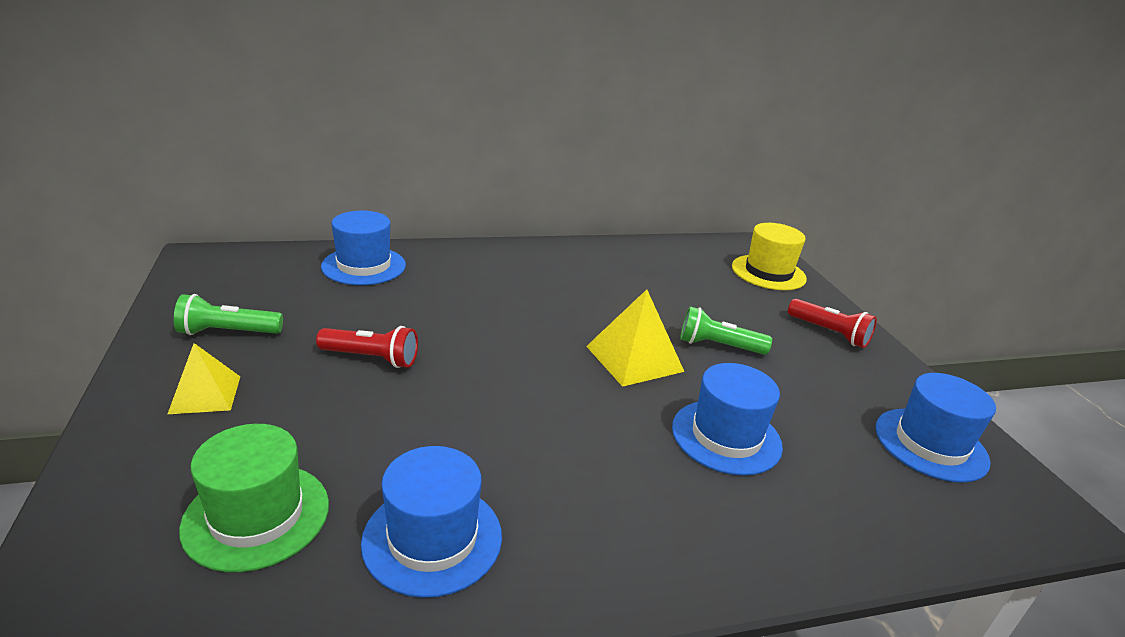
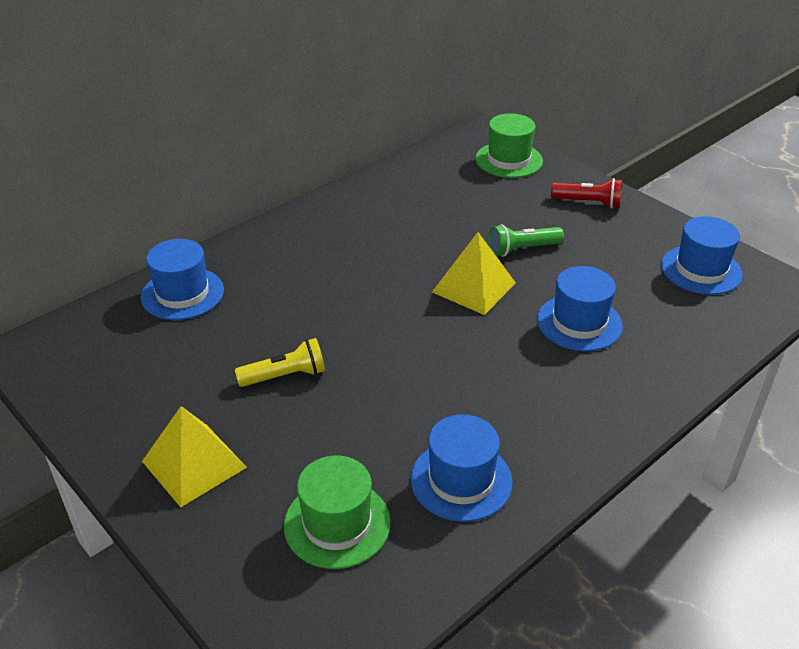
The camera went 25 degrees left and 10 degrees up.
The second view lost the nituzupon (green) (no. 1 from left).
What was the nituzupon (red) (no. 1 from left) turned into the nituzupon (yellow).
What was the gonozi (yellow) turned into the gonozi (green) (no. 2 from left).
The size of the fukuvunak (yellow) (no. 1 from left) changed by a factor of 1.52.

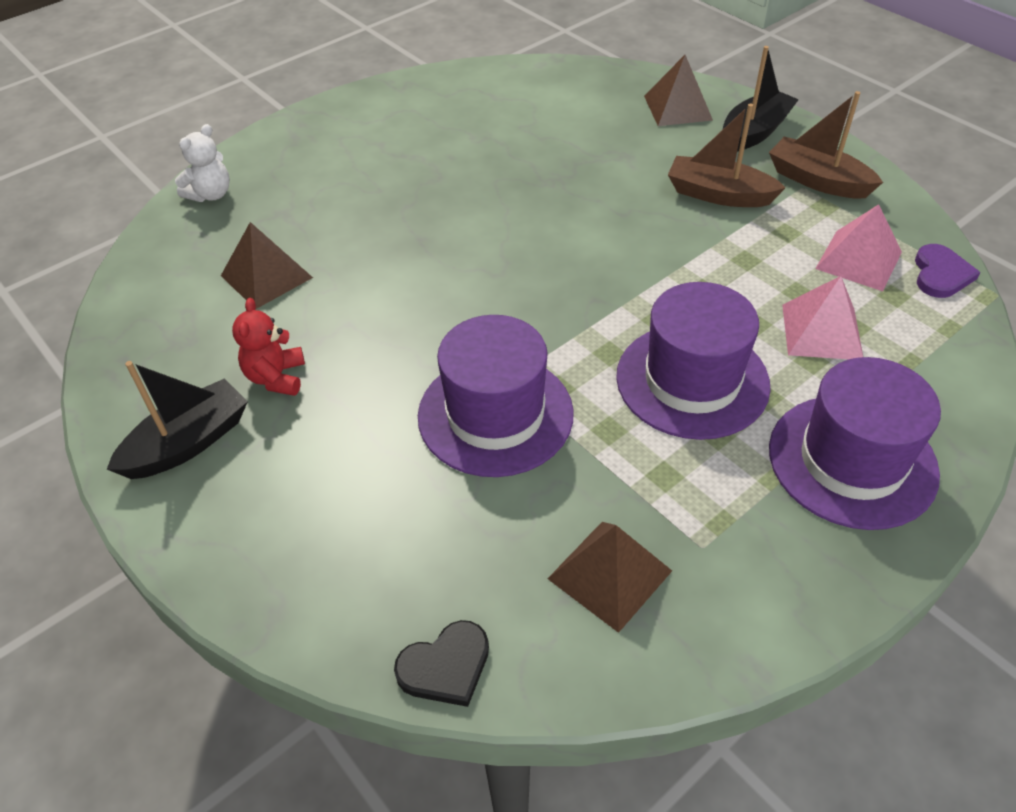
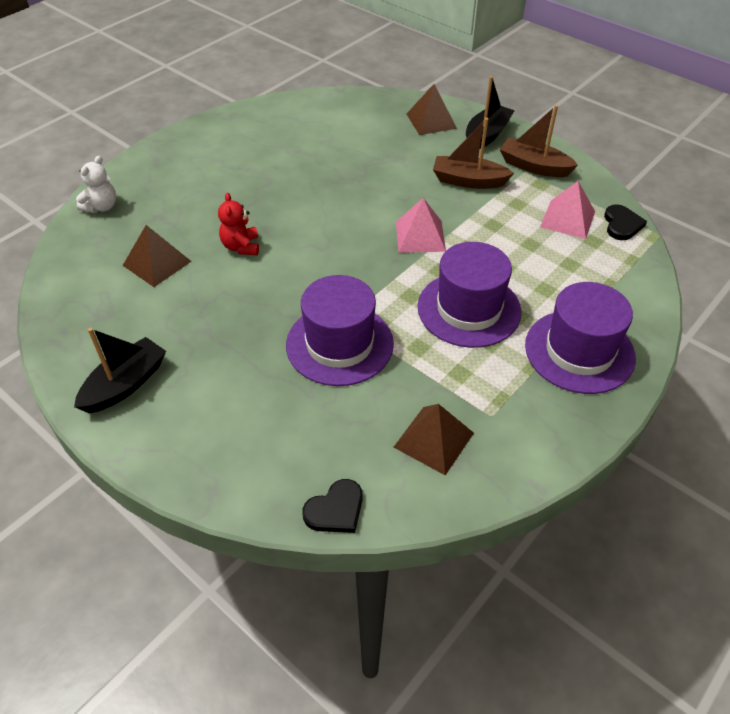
The camera went 10 degrees left and 0 degrees up.
The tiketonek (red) ended up elsewhere.
The fukuvunak (pink) (no. 1 from left) ended up elsewhere.
What was the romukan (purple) turned into the romukan (black) (no. 2 from left).

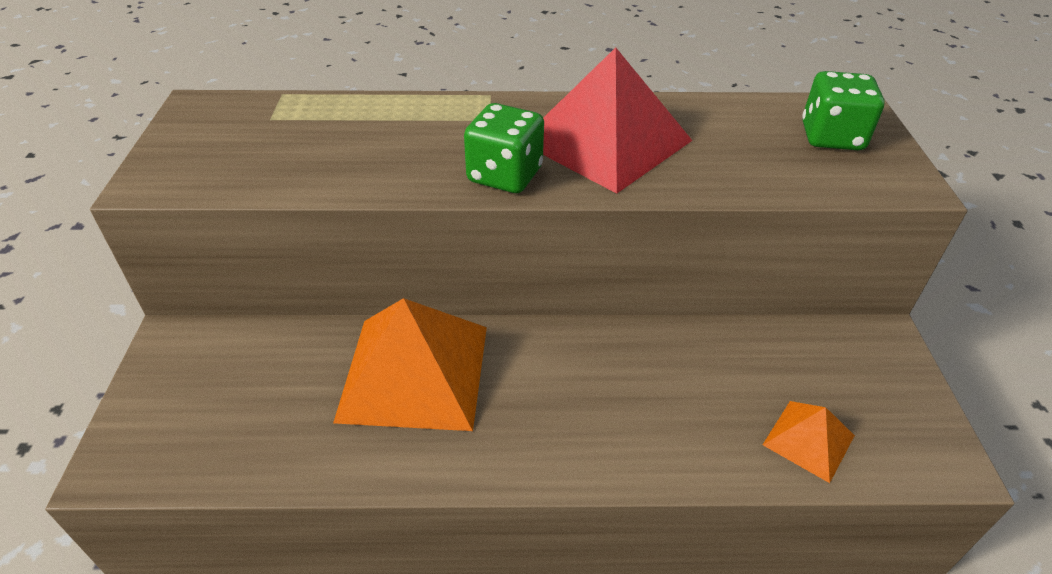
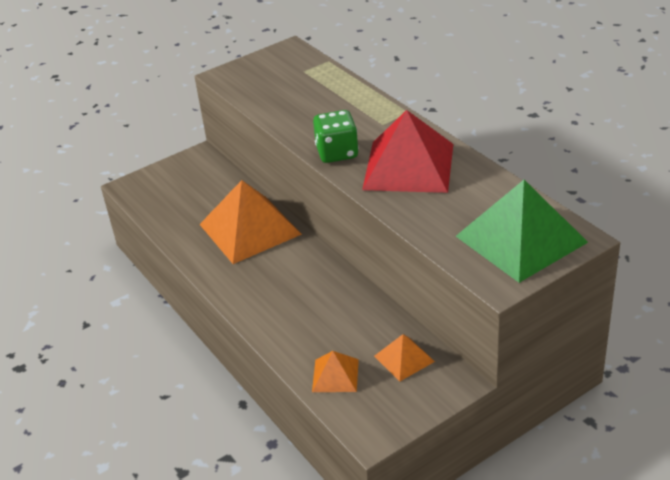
The camera went 60 degrees right and 5 degrees down.
The second view gained the fukuvunak (orange) (no. 3 from left).
Where the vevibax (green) (no. 2 from left) stood, the fukuvunak (green) came to stand.

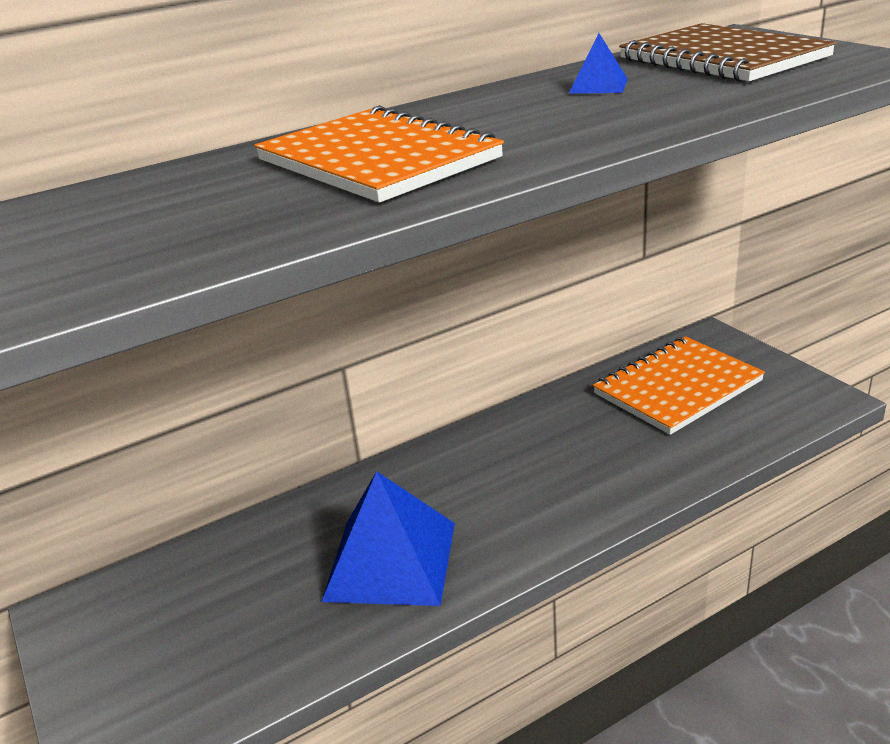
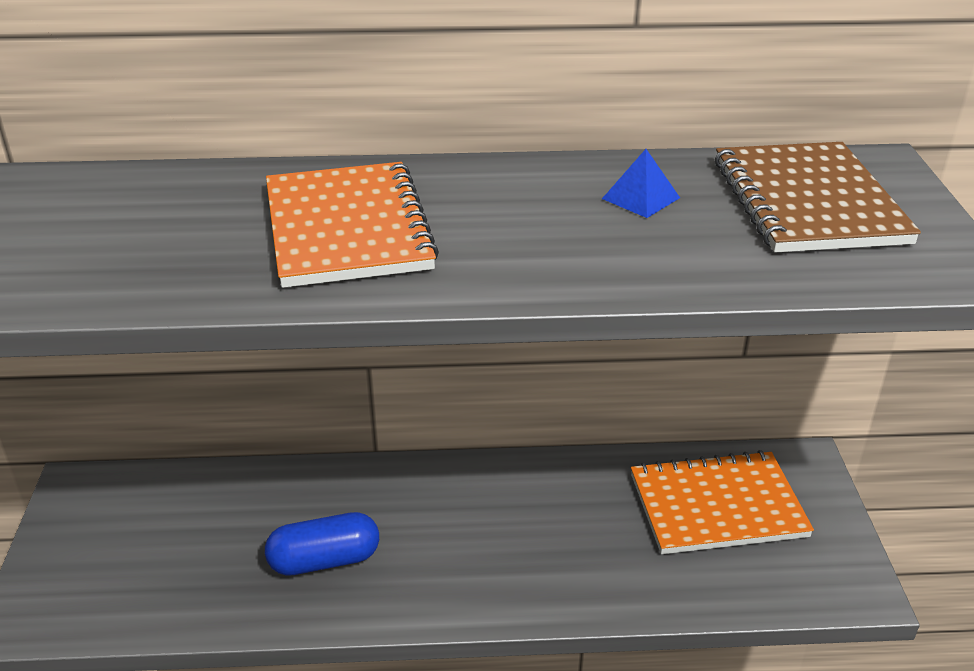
The camera went 25 degrees right and 5 degrees up.
Where the fukuvunak (blue) (no. 1 from left) stood, the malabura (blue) came to stand.

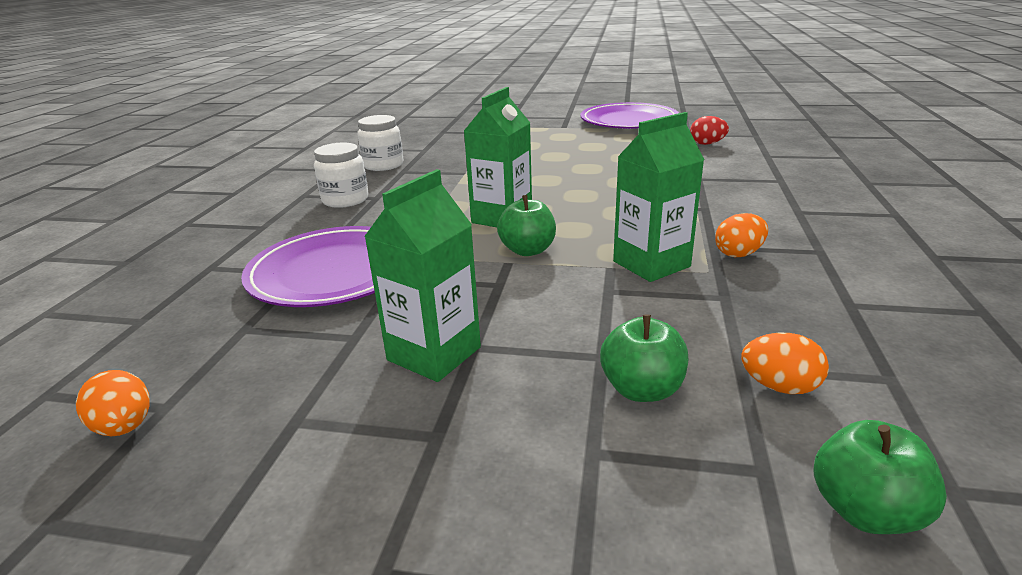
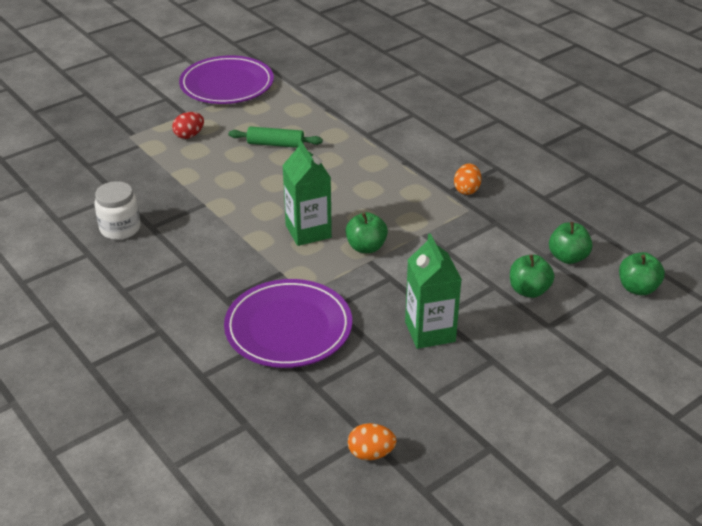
The camera went 50 degrees left and 10 degrees up.
The second view lost the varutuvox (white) (no. 1 from left).
The second view lost the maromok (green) (no. 3 from left).
The second view gained the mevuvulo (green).
The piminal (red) ended up elsewhere.
Where the piminal (orange) (no. 3 from left) stood, the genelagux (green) (no. 3 from left) came to stand.

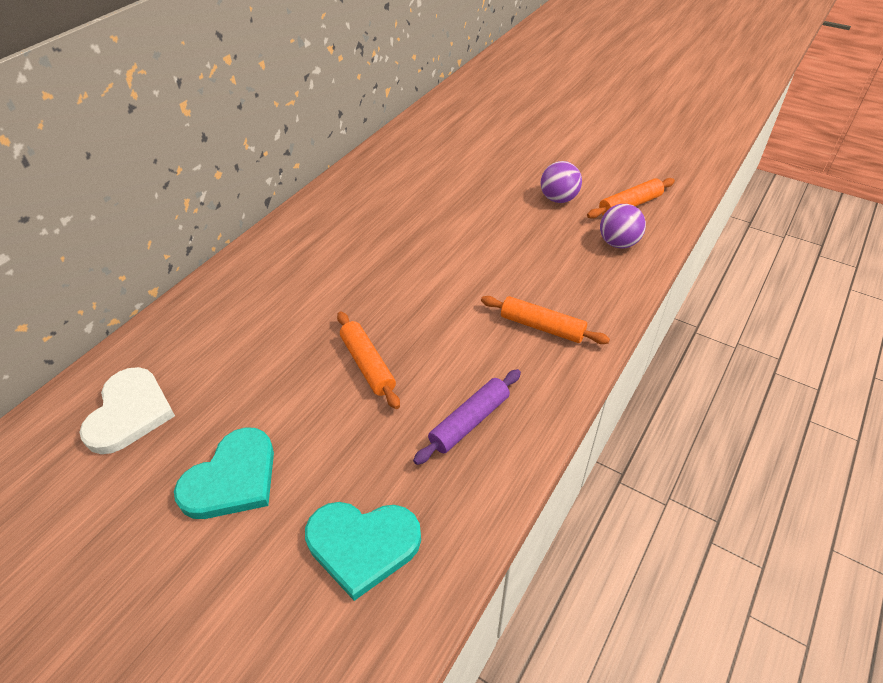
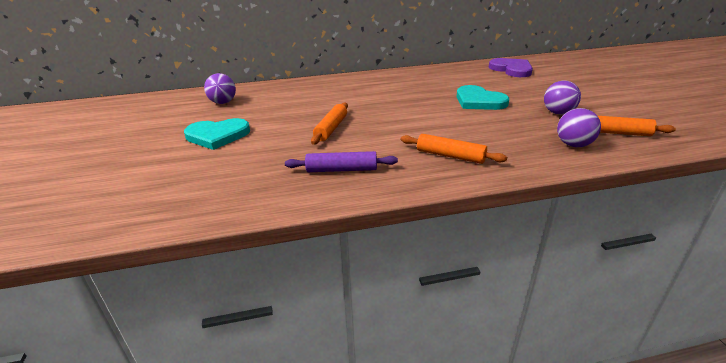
The camera went 45 degrees right and 15 degrees down.
The second view gained the romukan (purple).
The romukan (turquoise) (no. 2 from left) ended up elsewhere.
Where the romukan (white) stood, the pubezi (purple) (no. 1 from left) came to stand.
The mevuvulo (orange) (no. 2 from left) ended up facing another way, 45 degrees counterclockwise from before.

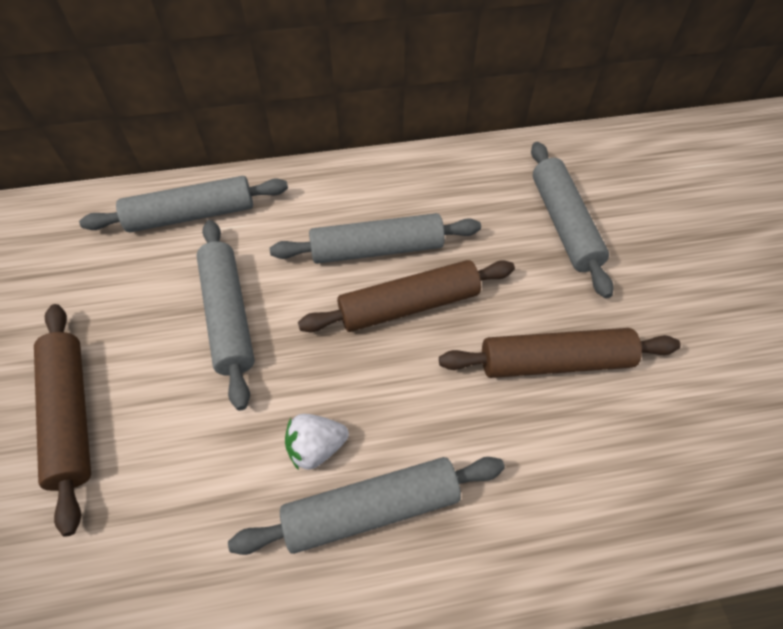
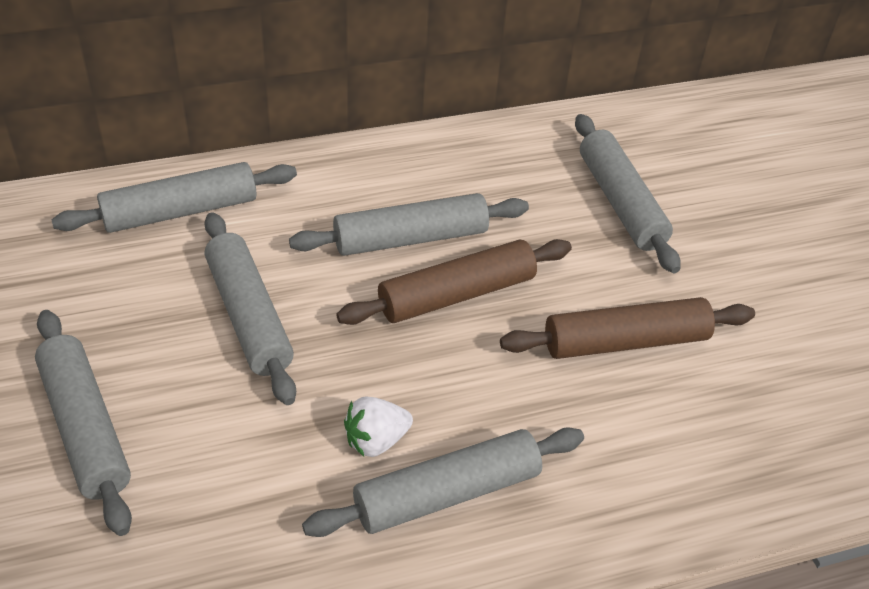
The camera went 10 degrees left and 10 degrees down.
What was the mevuvulo (brown) (no. 1 from left) turned into the mevuvulo (grey) (no. 1 from left).

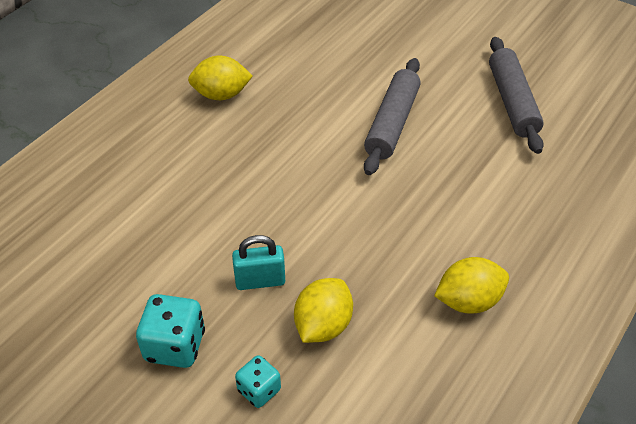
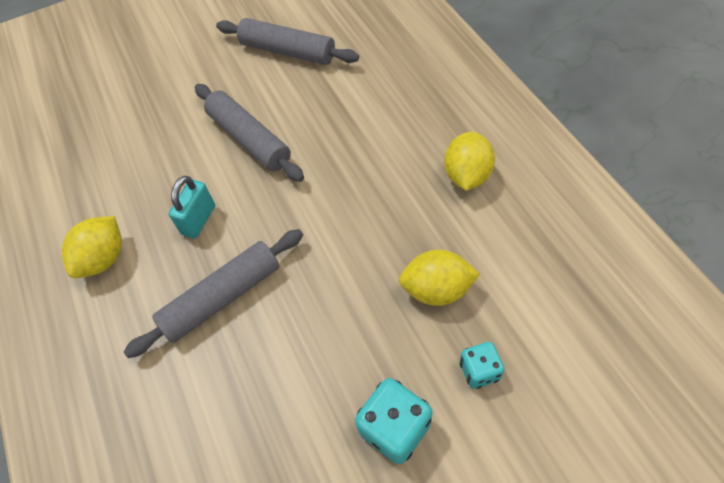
The camera went 55 degrees left and 10 degrees up.
The second view gained the mevuvulo (grey) (no. 1 from left).
The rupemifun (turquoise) ended up elsewhere.
The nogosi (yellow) (no. 2 from left) ended up facing another way, 60 degrees counterclockwise from before.

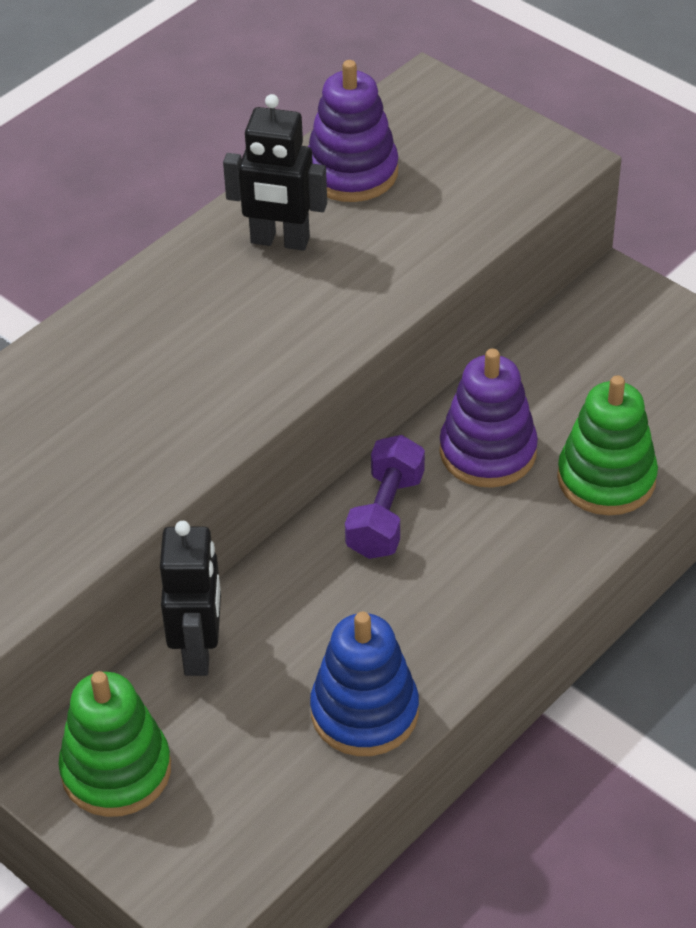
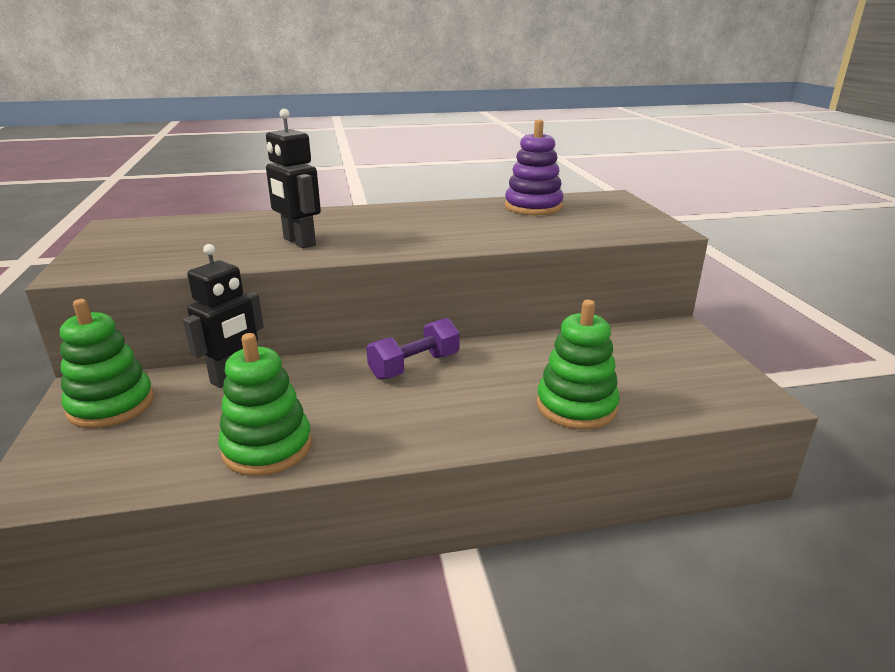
The camera went 35 degrees right and 20 degrees down.
The second view lost the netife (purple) (no. 2 from left).
The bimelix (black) (no. 2 from left) ended up elsewhere.
What was the netife (blue) turned into the netife (green) (no. 2 from left).

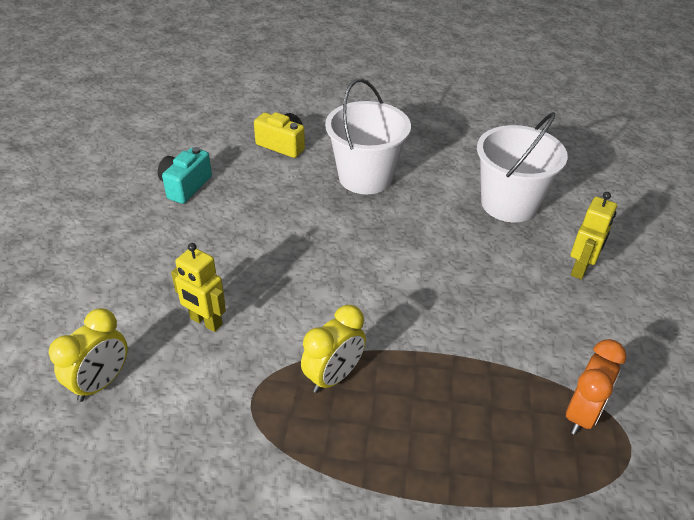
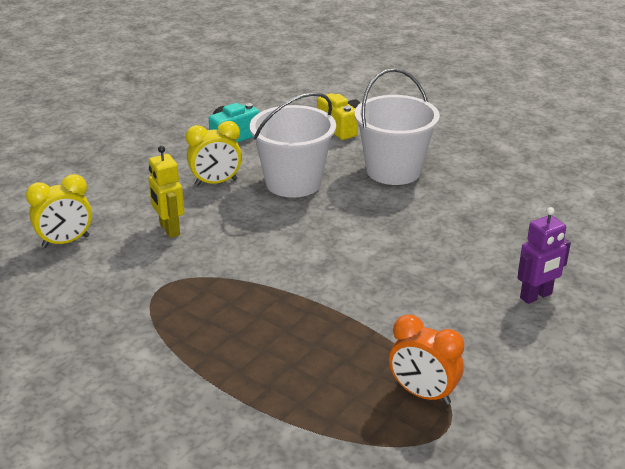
The camera went 30 degrees right and 10 degrees down.
The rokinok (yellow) (no. 2 from left) ended up elsewhere.
The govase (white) (no. 2 from left in the first image) ended up elsewhere.
What was the bimelix (yellow) (no. 2 from left) turned into the bimelix (purple).
The rokinok (orange) ended up facing another way, 60 degrees clockwise from before.

